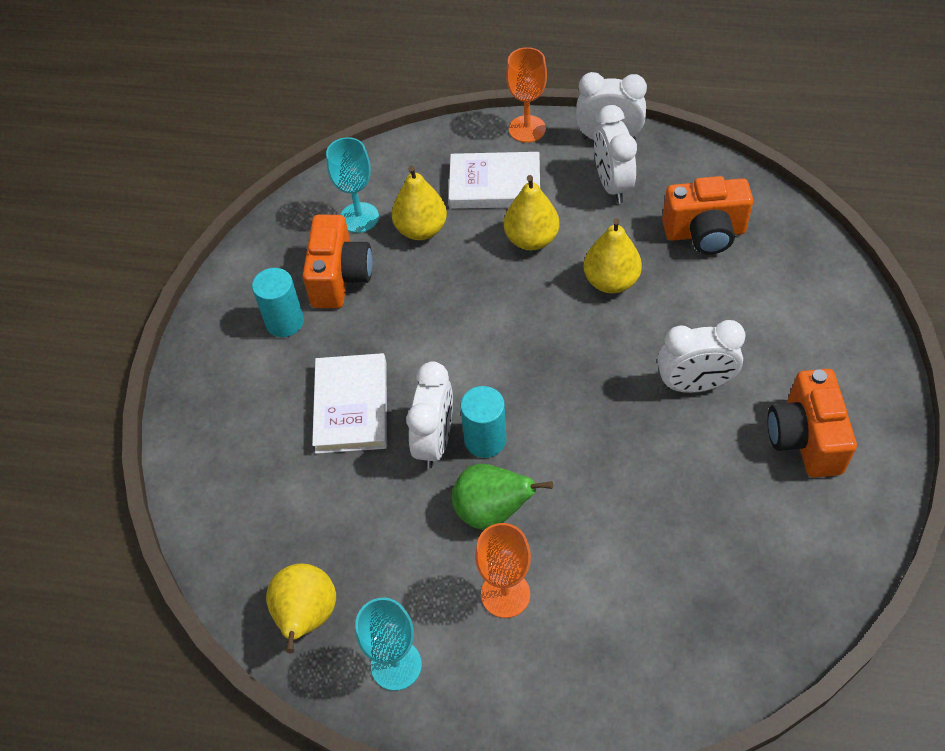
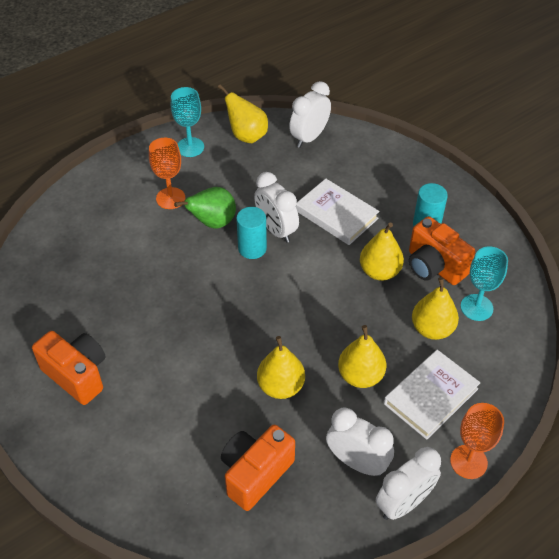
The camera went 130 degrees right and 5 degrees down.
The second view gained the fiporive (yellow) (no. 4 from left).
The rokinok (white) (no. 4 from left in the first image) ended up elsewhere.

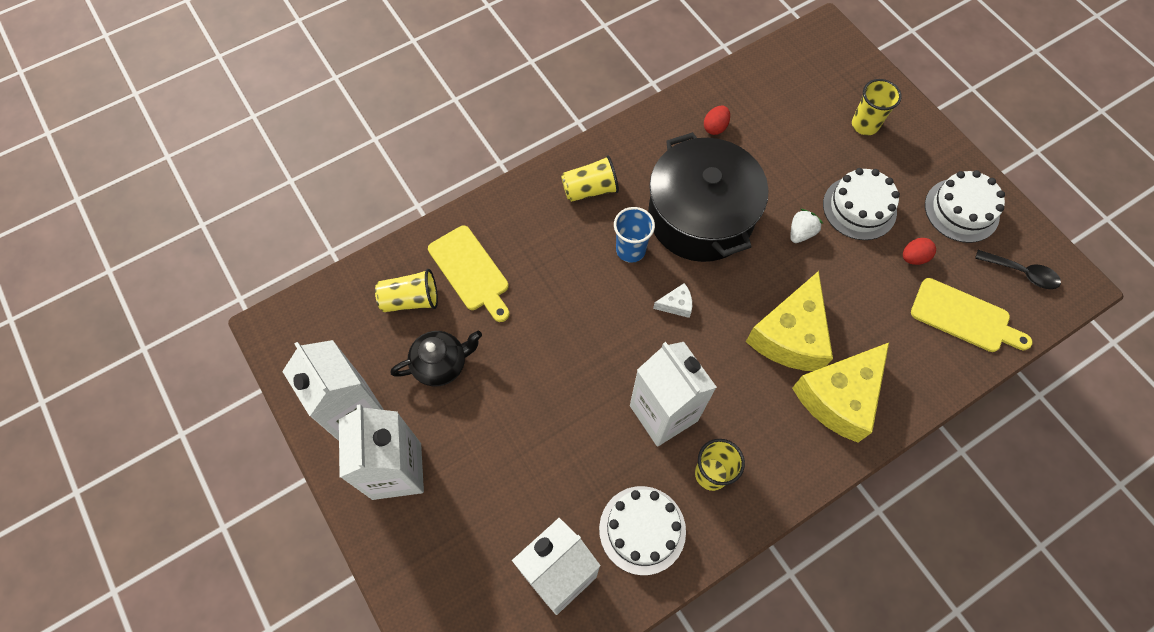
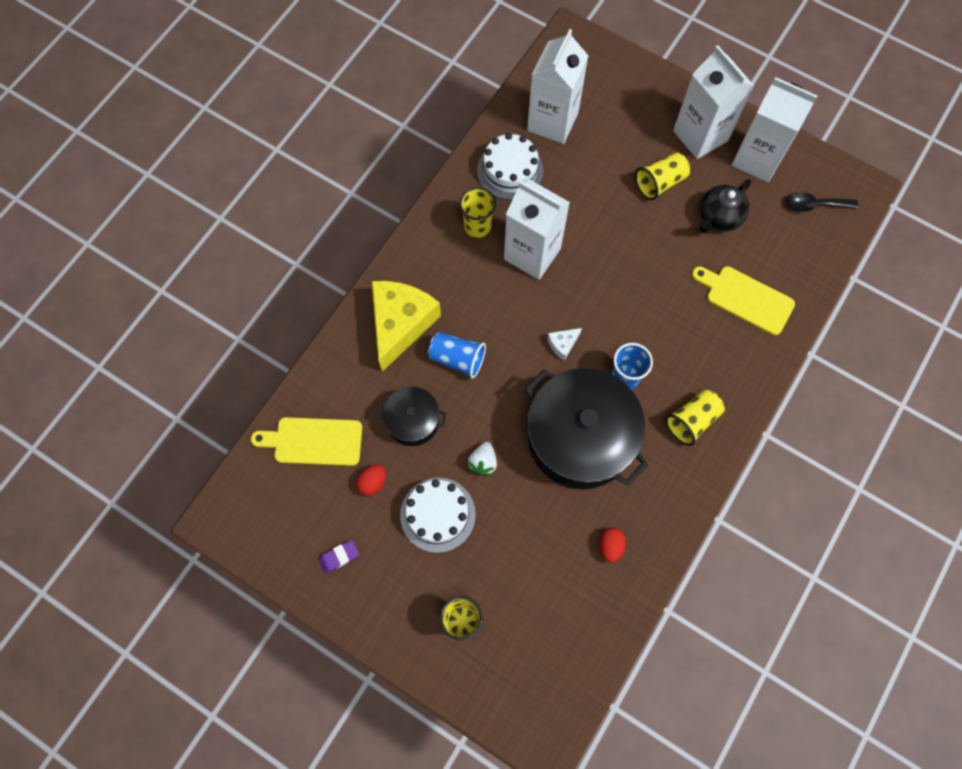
The camera went 155 degrees right and 5 degrees up.
The second view gained the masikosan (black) (no. 1 from left).
The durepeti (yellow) (no. 1 from left in the first image) ended up elsewhere.
The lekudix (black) ended up elsewhere.
Where the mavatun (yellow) (no. 1 from left) stood, the durepeti (blue) (no. 1 from left) came to stand.
Where the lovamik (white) (no. 3 from left) stood, the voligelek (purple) came to stand.

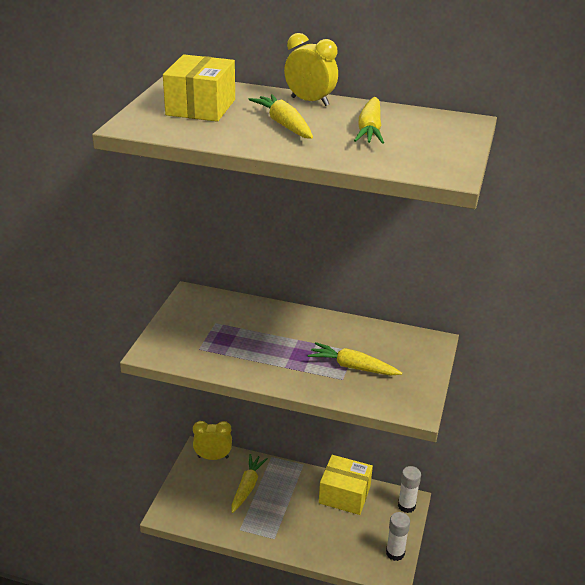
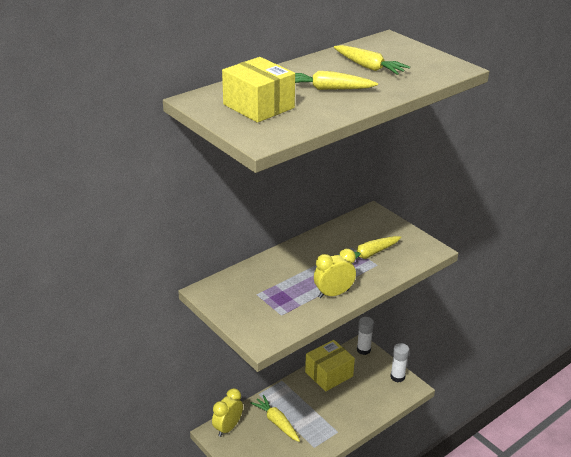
The camera went 55 degrees left and 0 degrees up.
The rokinok (yellow) (no. 2 from left) ended up elsewhere.

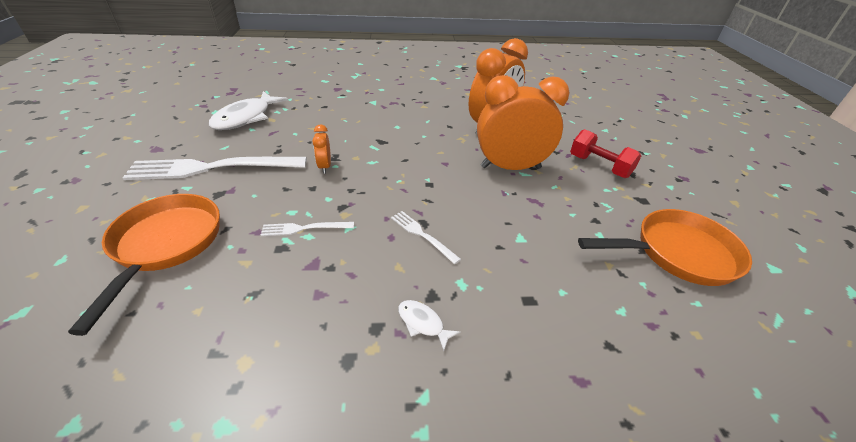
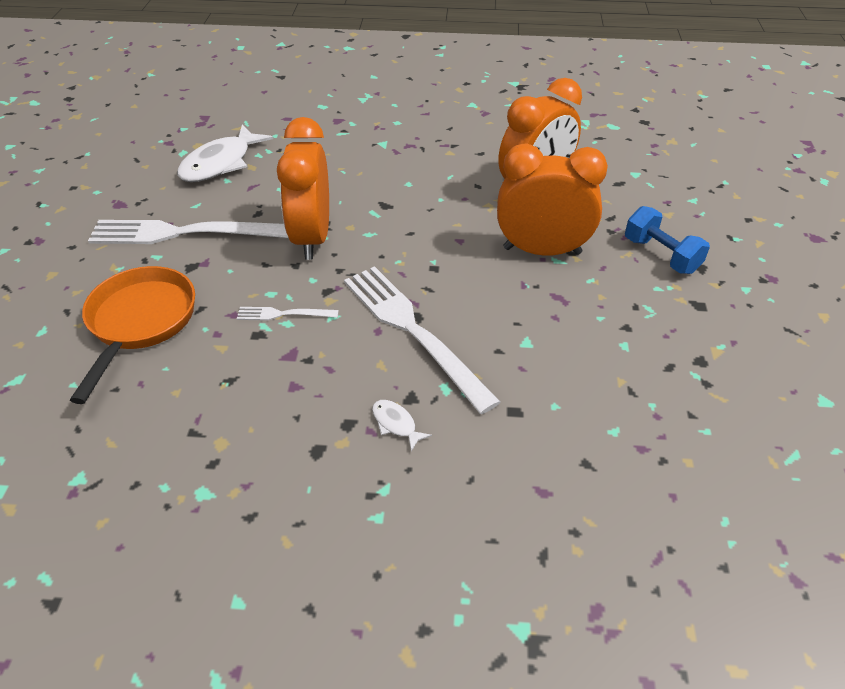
The camera went 10 degrees right and 5 degrees up.
The second view lost the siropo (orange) (no. 2 from left).
What was the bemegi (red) turned into the bemegi (blue).
The size of the rokinok (orange) (no. 1 from left) changed by a factor of 2.32.
The size of the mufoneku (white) (no. 3 from left) changed by a factor of 2.20.

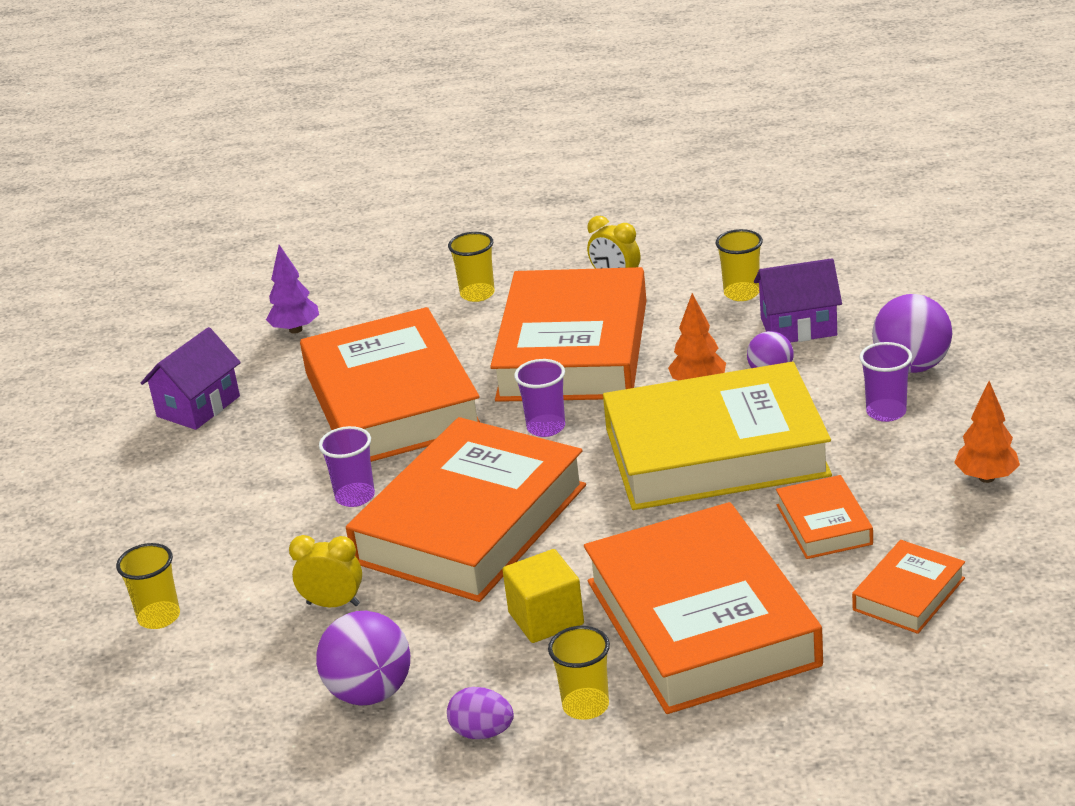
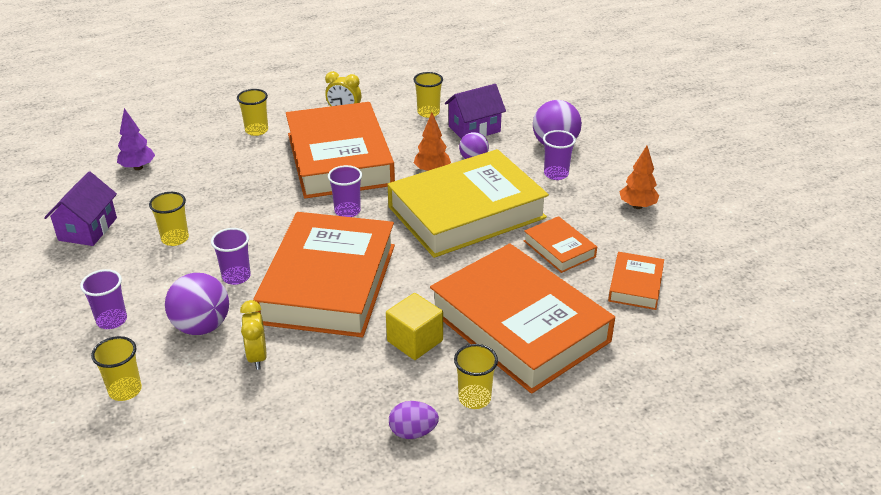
The camera went 25 degrees left and 5 degrees up.
The second view lost the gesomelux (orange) (no. 1 from left).
The second view gained the durepeti (purple) (no. 1 from left).
The second view gained the durepeti (yellow) (no. 2 from left).
The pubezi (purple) (no. 1 from left) ended up elsewhere.
The rokinok (yellow) (no. 1 from left) ended up facing another way, 90 degrees counterclockwise from before.

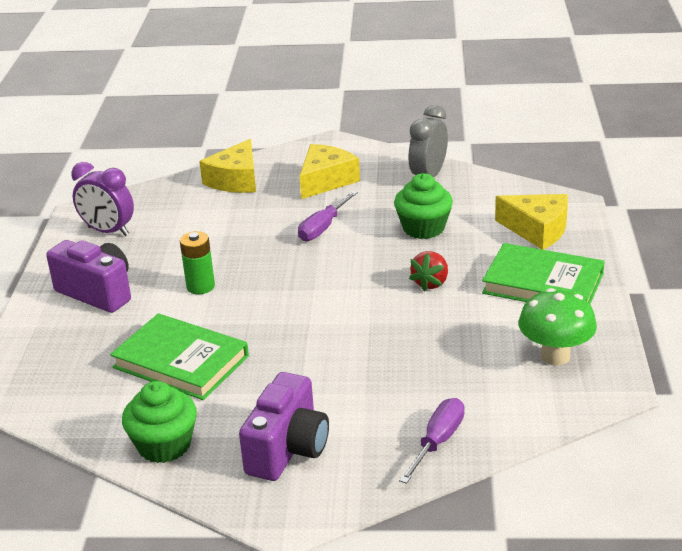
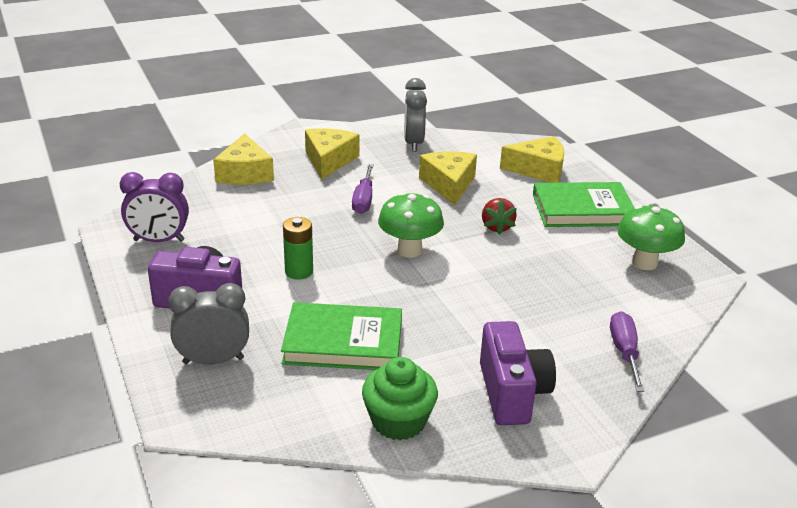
The camera went 30 degrees left and 0 degrees up.
The second view gained the rokinok (grey) (no. 1 from left).
The second view gained the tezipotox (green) (no. 1 from left).
Where the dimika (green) (no. 2 from left) stood, the mavatun (yellow) (no. 3 from left) came to stand.

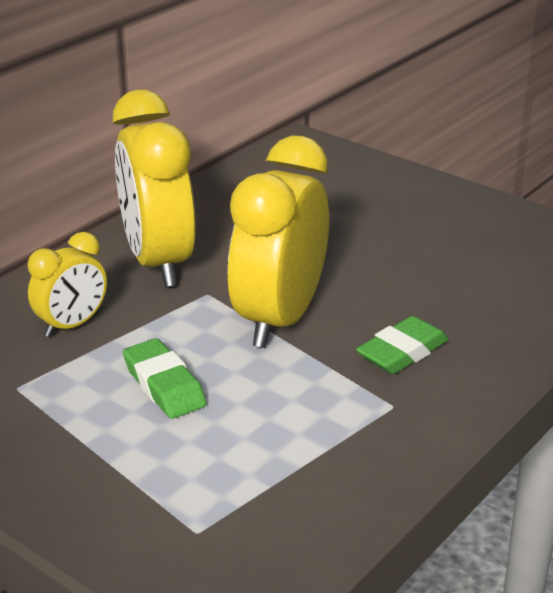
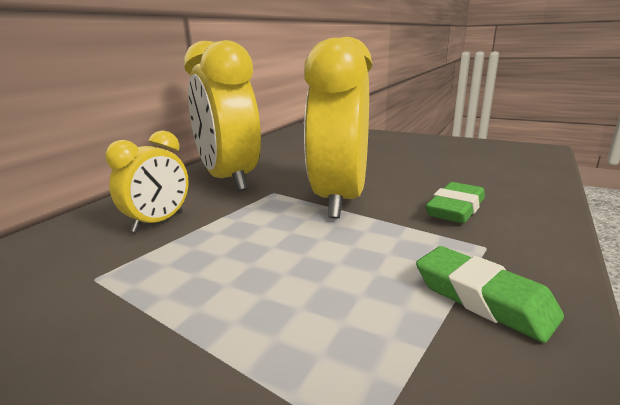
The camera went 10 degrees left and 10 degrees down.
The voligelek (green) (no. 1 from left in the first image) ended up elsewhere.

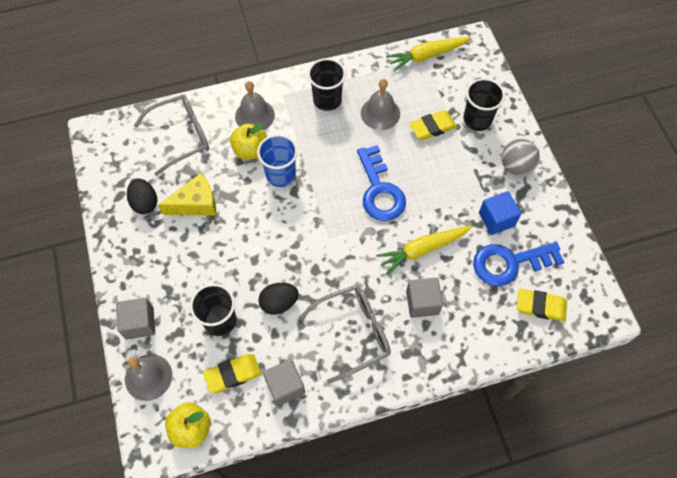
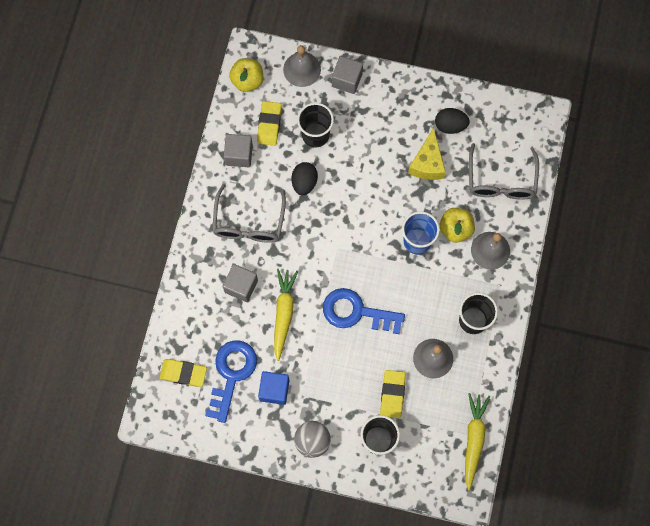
The camera went 120 degrees right and 10 degrees up.
The voligelek (yellow) (no. 3 from left in the first image) ended up facing another way, 60 degrees clockwise from before.

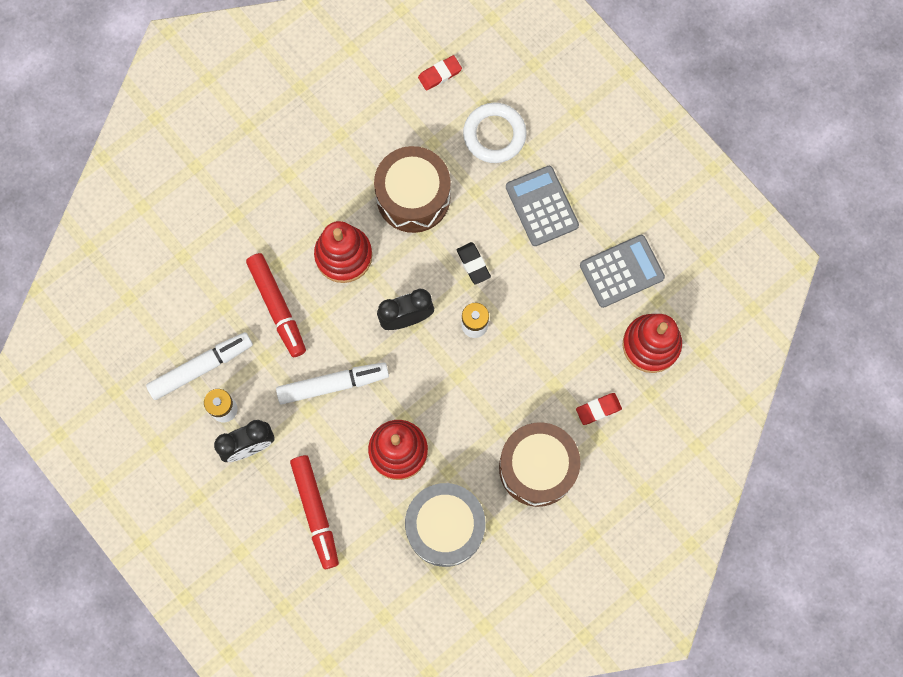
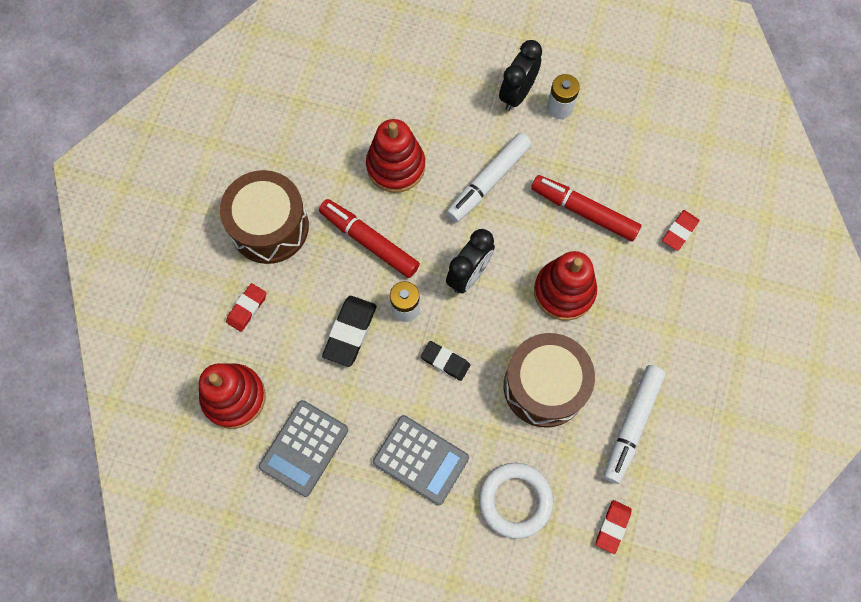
The camera went 145 degrees right and 5 degrees down.
The second view lost the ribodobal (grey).
The second view gained the voligelek (black) (no. 1 from left).
The second view gained the voligelek (red) (no. 3 from left).
The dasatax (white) (no. 1 from left in the first image) ended up elsewhere.
The dasatax (red) (no. 2 from left in the first image) ended up elsewhere.

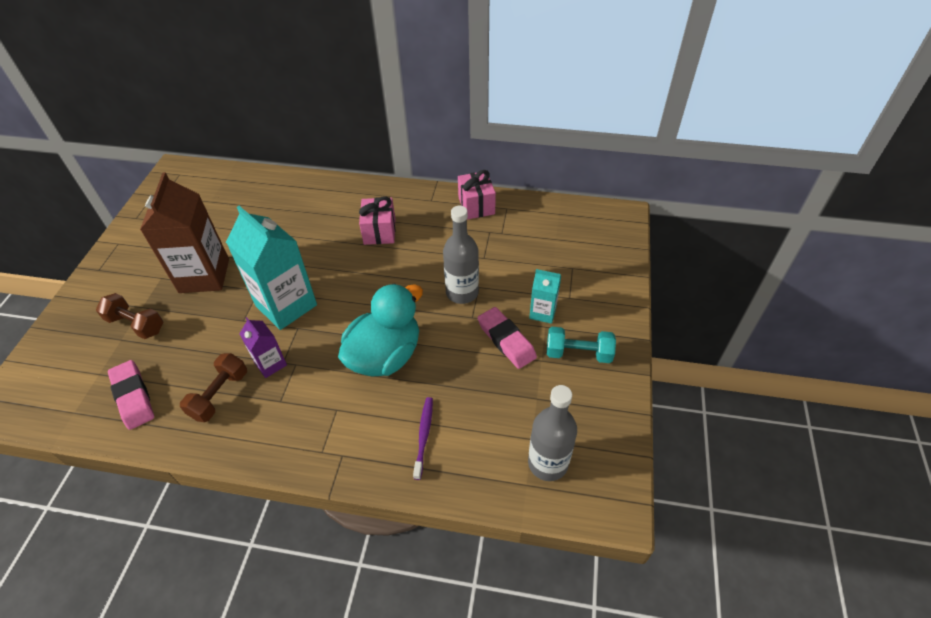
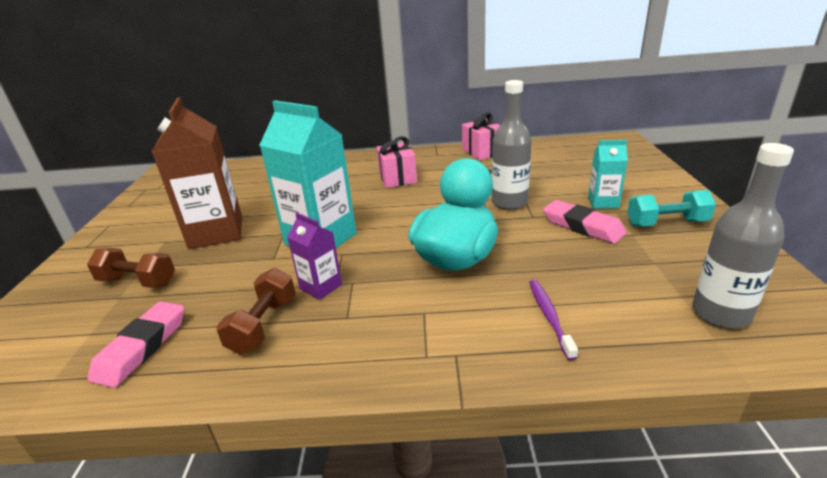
The camera went 10 degrees left and 20 degrees down.
The voligelek (pink) (no. 1 from left) ended up facing another way, 60 degrees clockwise from before.

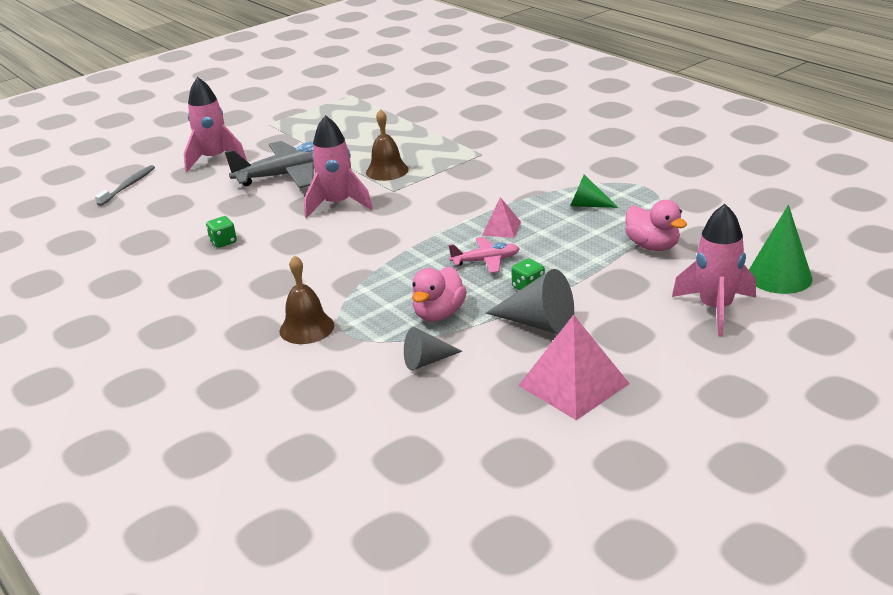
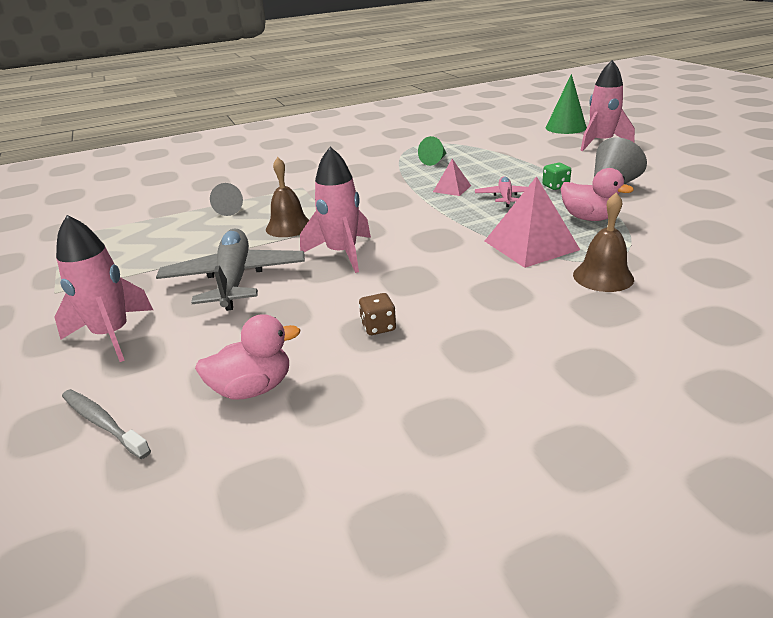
The camera went 75 degrees left and 0 degrees up.
The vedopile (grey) (no. 1 from left) ended up elsewhere.
The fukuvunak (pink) (no. 2 from left) ended up elsewhere.
The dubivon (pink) (no. 2 from left in the first image) ended up elsewhere.
What was the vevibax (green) (no. 1 from left) turned into the vevibax (brown).

